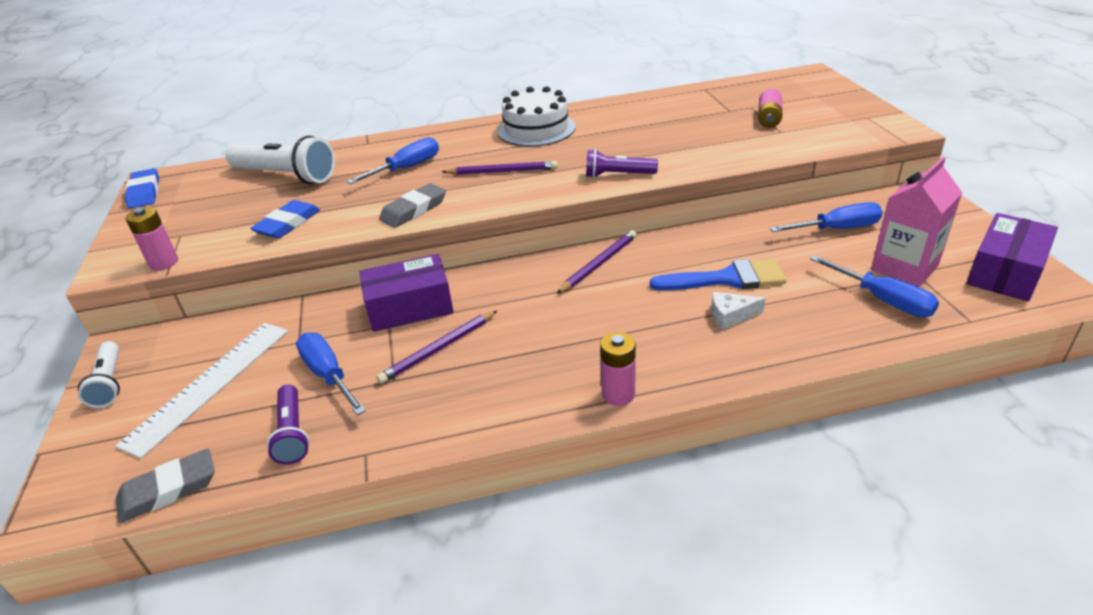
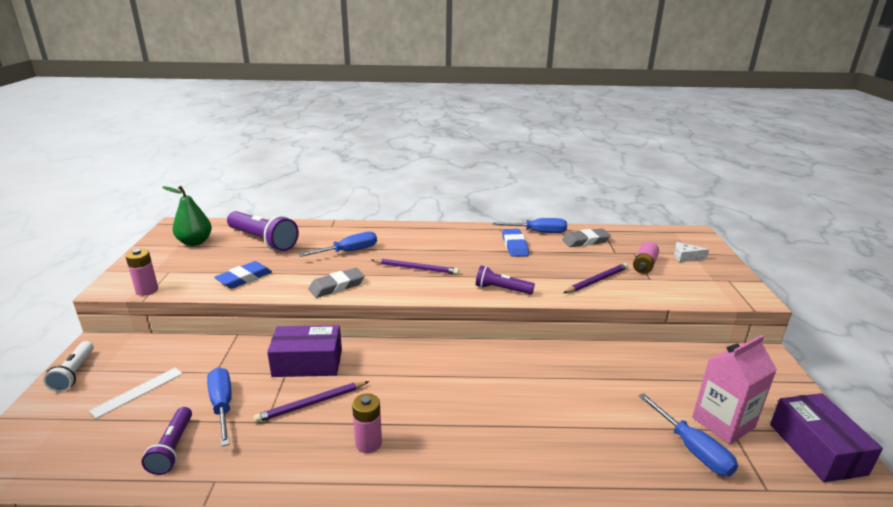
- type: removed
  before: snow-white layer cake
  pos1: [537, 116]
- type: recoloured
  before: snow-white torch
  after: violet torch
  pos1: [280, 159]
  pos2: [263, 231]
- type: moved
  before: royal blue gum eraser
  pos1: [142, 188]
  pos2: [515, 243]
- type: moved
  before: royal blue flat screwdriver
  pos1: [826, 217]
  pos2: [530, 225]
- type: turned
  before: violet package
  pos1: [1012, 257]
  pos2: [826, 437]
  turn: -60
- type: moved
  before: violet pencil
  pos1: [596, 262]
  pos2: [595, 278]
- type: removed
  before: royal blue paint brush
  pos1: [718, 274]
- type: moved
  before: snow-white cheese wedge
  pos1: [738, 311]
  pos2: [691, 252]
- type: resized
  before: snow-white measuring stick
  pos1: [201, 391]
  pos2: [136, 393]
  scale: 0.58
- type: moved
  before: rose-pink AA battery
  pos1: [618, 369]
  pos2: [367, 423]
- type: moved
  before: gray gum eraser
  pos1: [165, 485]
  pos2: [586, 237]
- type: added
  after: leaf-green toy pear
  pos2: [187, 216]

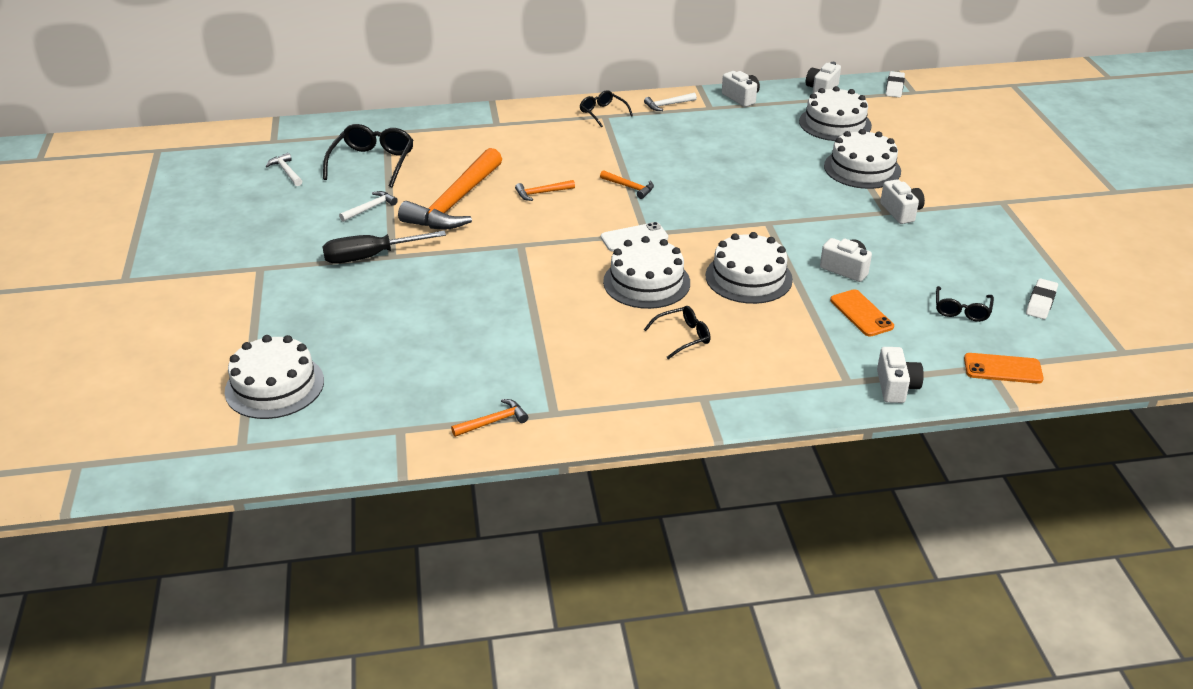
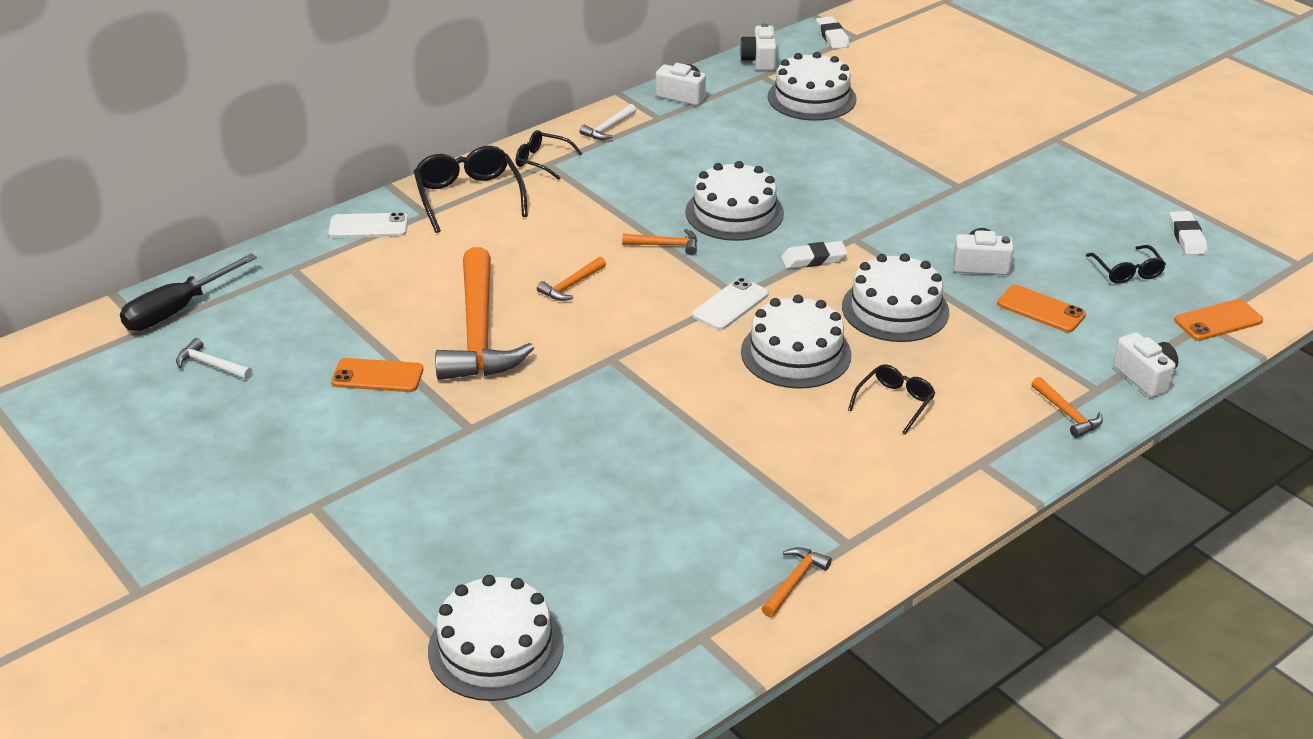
- type: moved
  before: ebony spectacles
  pos1: [368, 155]
  pos2: [471, 189]
- type: moved
  before: snow-white layer cake
  pos1: [862, 159]
  pos2: [734, 201]
- type: removed
  before: snow-white photo camera
  pos1: [902, 202]
- type: replaced
  before: snow-white carpenter's hammer
  after: orange-coloured mobile phone
  pos1: [368, 206]
  pos2: [377, 375]
- type: moved
  before: ebony flat screwdriver
  pos1: [384, 247]
  pos2: [188, 292]
- type: added
  after: snow-white mobile phone
  pos2: [368, 225]
- type: added
  after: snow-white gum eraser
  pos2: [814, 255]
- type: added
  after: orange-coloured carpenter's hammer
  pos2: [1067, 407]

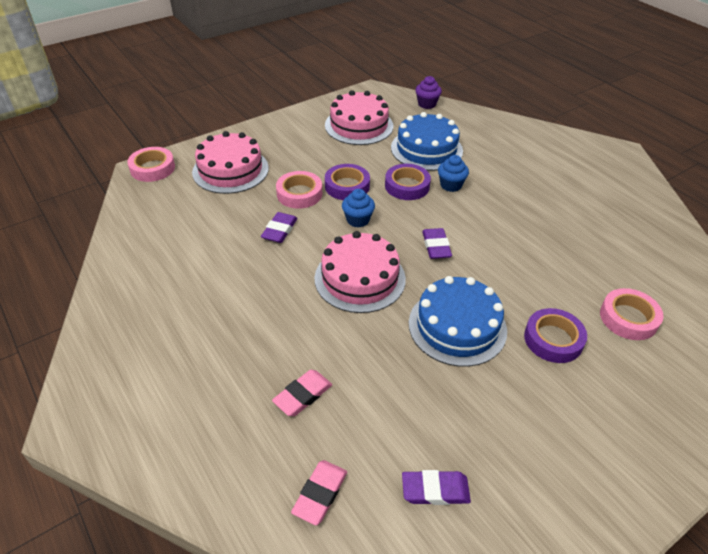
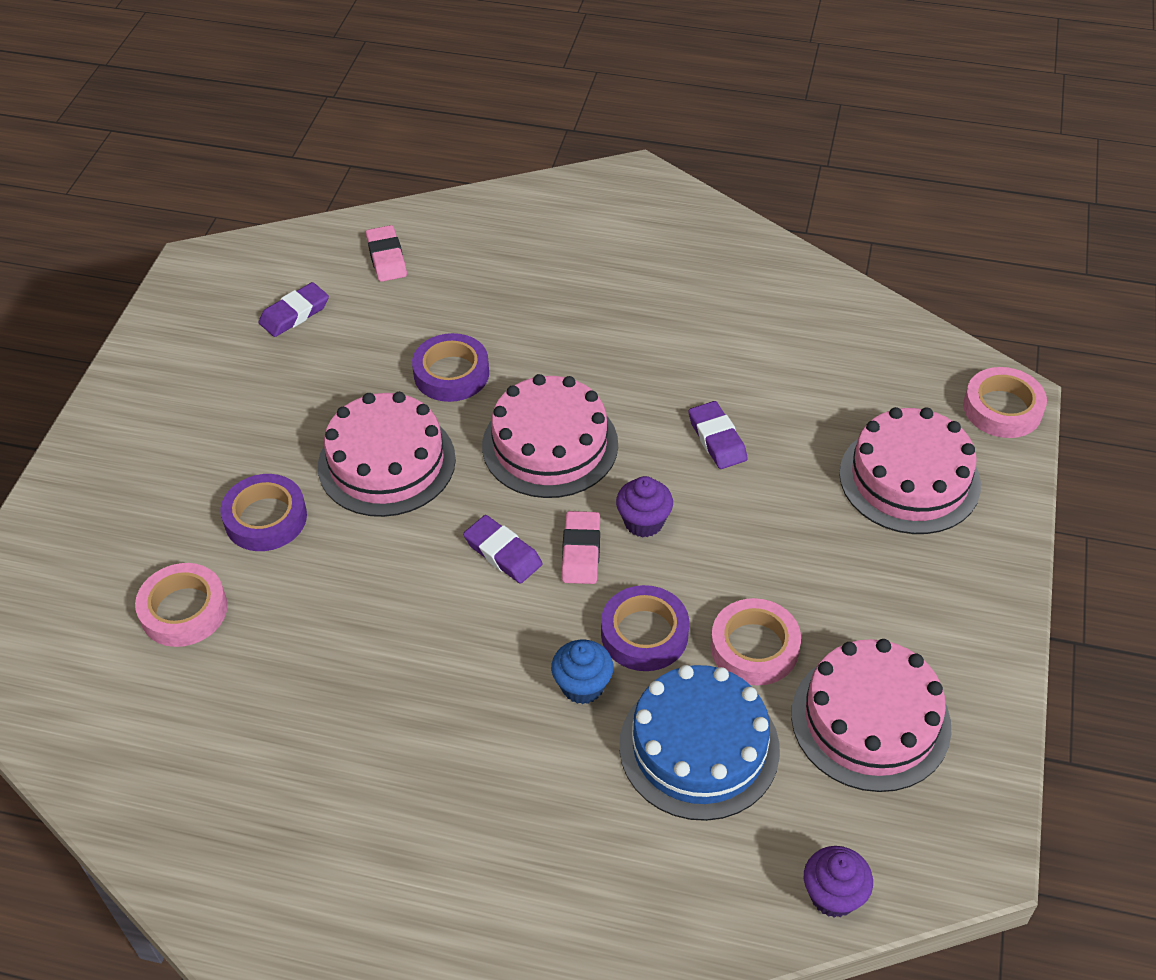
- type: moved
  before: violet tape
  pos1: [347, 182]
  pos2: [450, 367]
- type: moved
  before: rose-pink tape
  pos1: [299, 190]
  pos2: [756, 641]
- type: recoloured
  before: royal blue muffin
  after: violet muffin
  pos1: [358, 208]
  pos2: [644, 507]
- type: recoloured
  before: royal blue layer cake
  after: rose-pink layer cake
  pos1: [458, 321]
  pos2: [387, 454]
- type: moved
  before: rose-pink gum eraser
  pos1: [302, 393]
  pos2: [581, 547]

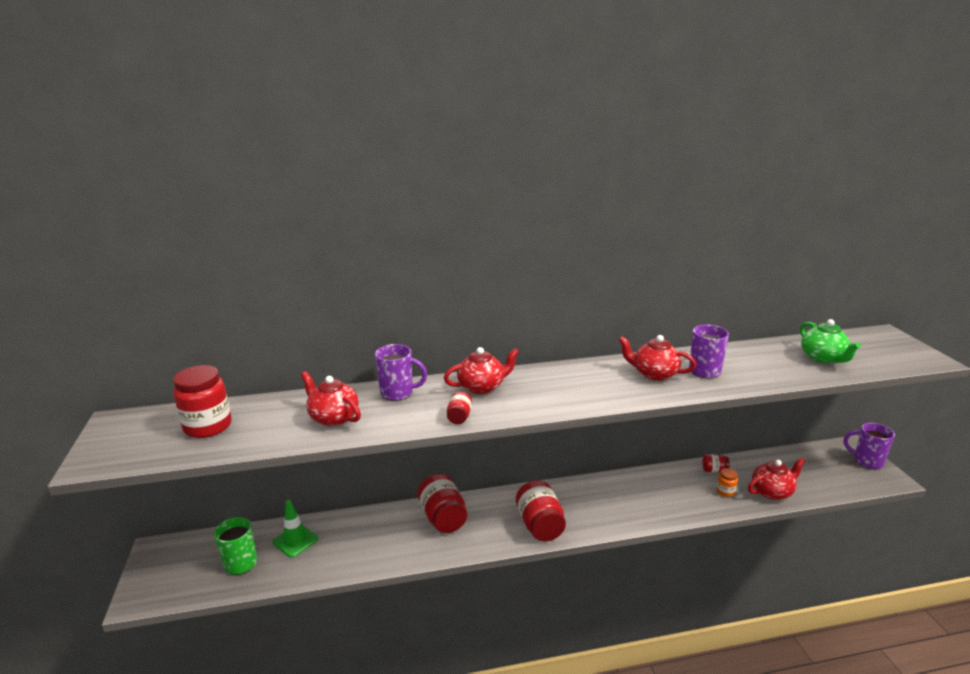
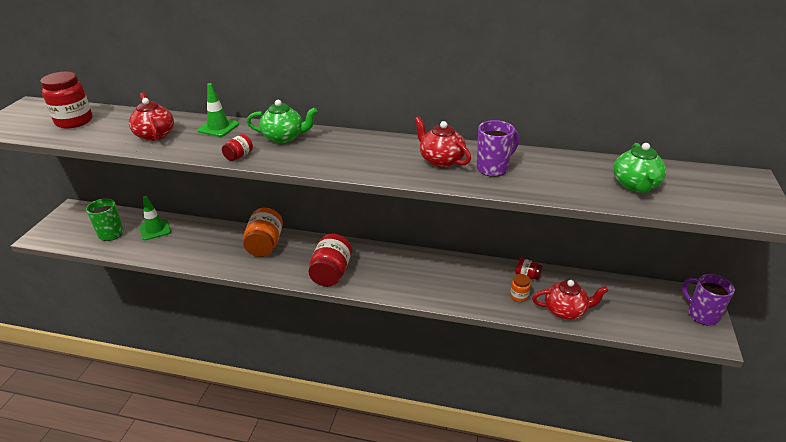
- type: replaced
  before: violet tea mug
  after: leaf-green traffic cone
  pos1: [401, 372]
  pos2: [218, 110]
- type: recoloured
  before: scarlet china teapot
  after: leaf-green china teapot
  pos1: [481, 370]
  pos2: [281, 121]
- type: recoloured
  before: scarlet preserve jar
  after: orange-coloured preserve jar
  pos1: [442, 503]
  pos2: [263, 232]

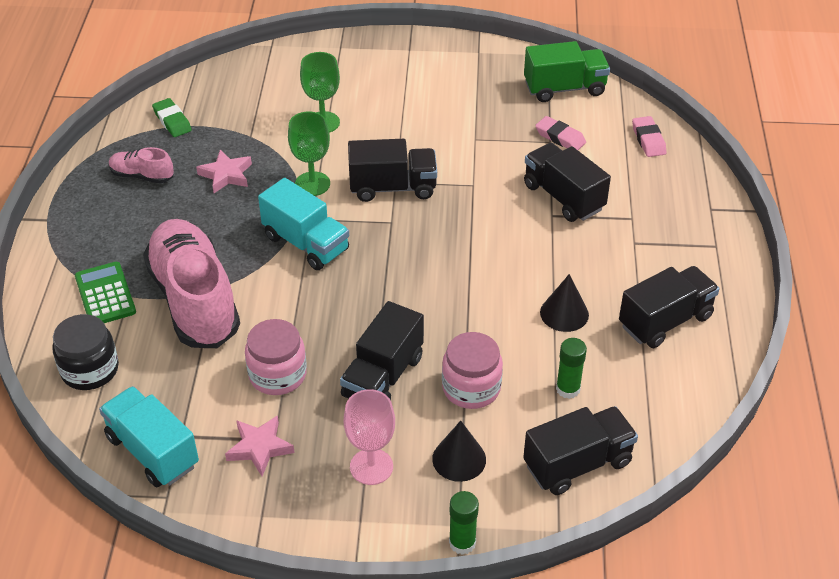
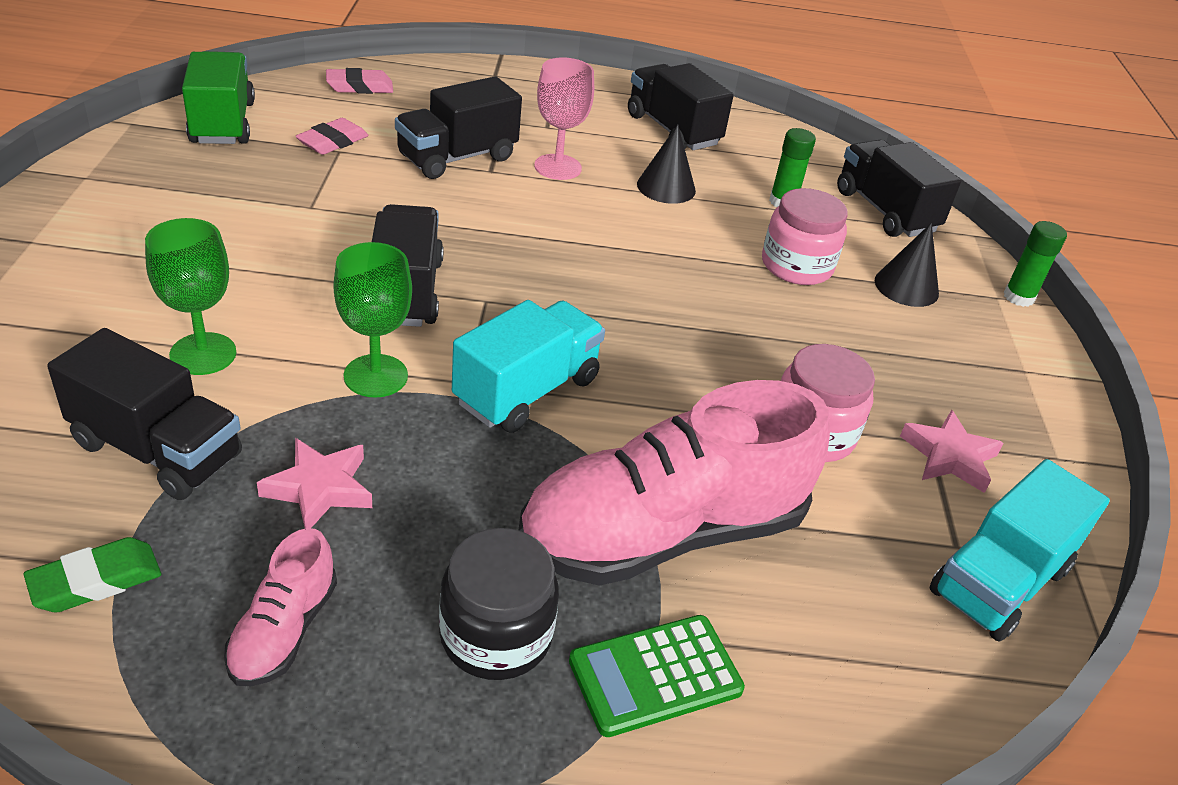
- type: moved
  before: ebony toy truck
  pos1: [382, 350]
  pos2: [144, 414]
- type: moved
  before: ebony preserve jar
  pos1: [85, 352]
  pos2: [499, 604]
- type: moved
  before: rose-pink goblet
  pos1: [369, 437]
  pos2: [564, 118]

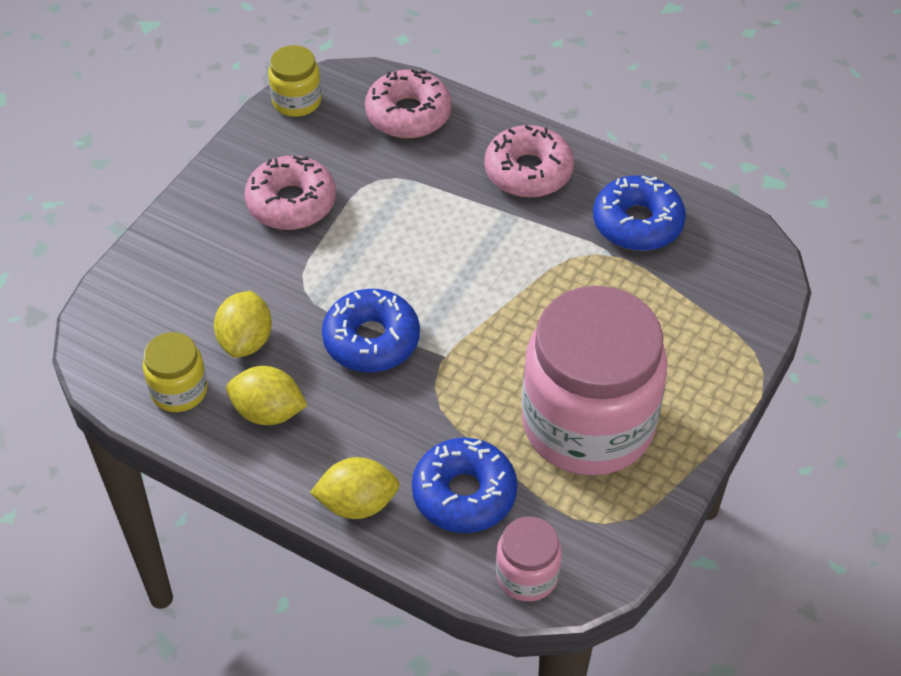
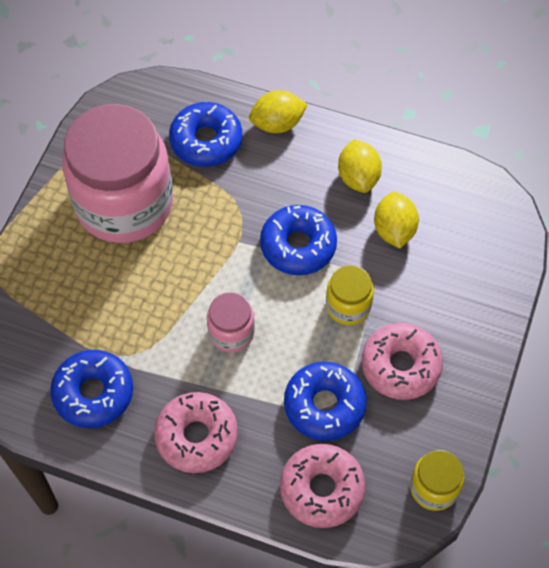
- type: moved
  before: golden preserve jar
  pos1: [175, 372]
  pos2: [350, 295]
- type: turned
  before: golden citrus fruit
  pos1: [267, 395]
  pos2: [360, 166]
  turn: 75
- type: moved
  before: rose-pink preserve jar
  pos1: [529, 559]
  pos2: [231, 322]
- type: added
  after: royal blue donut
  pos2: [325, 401]

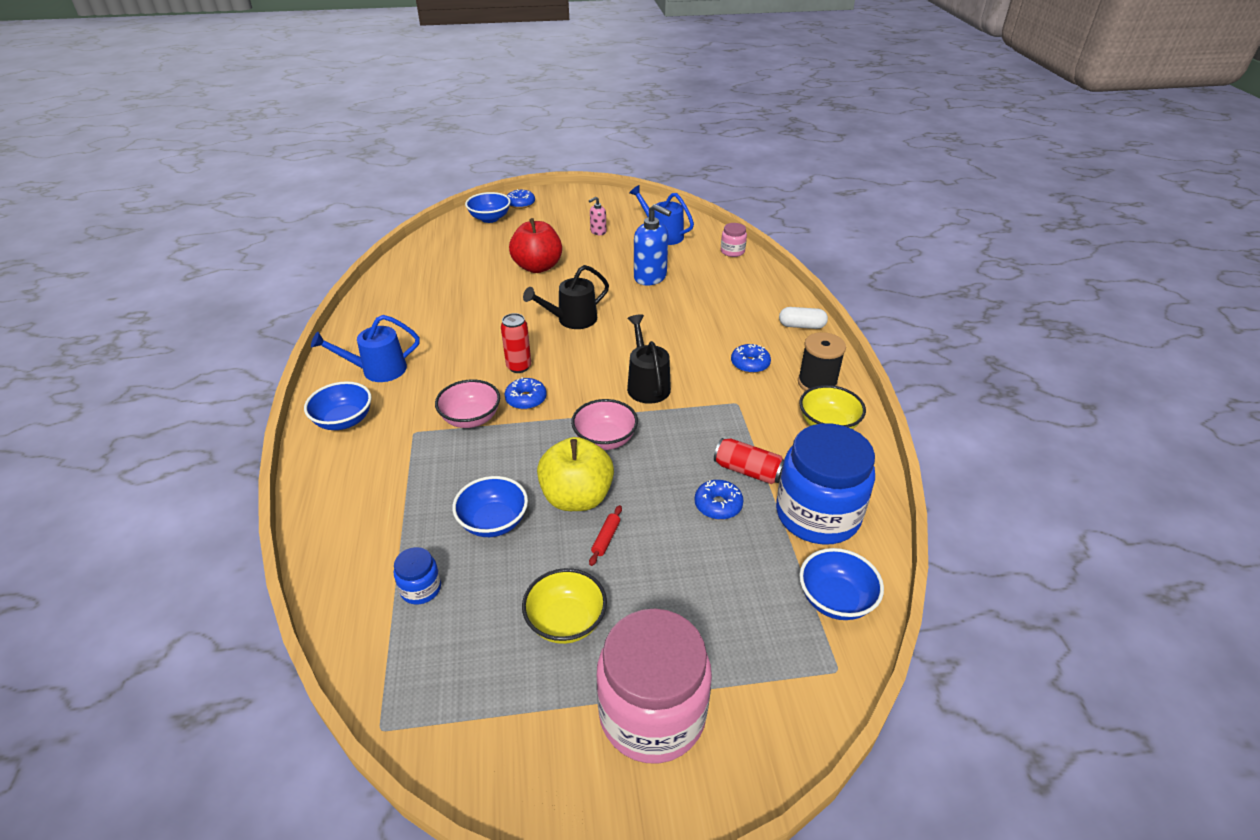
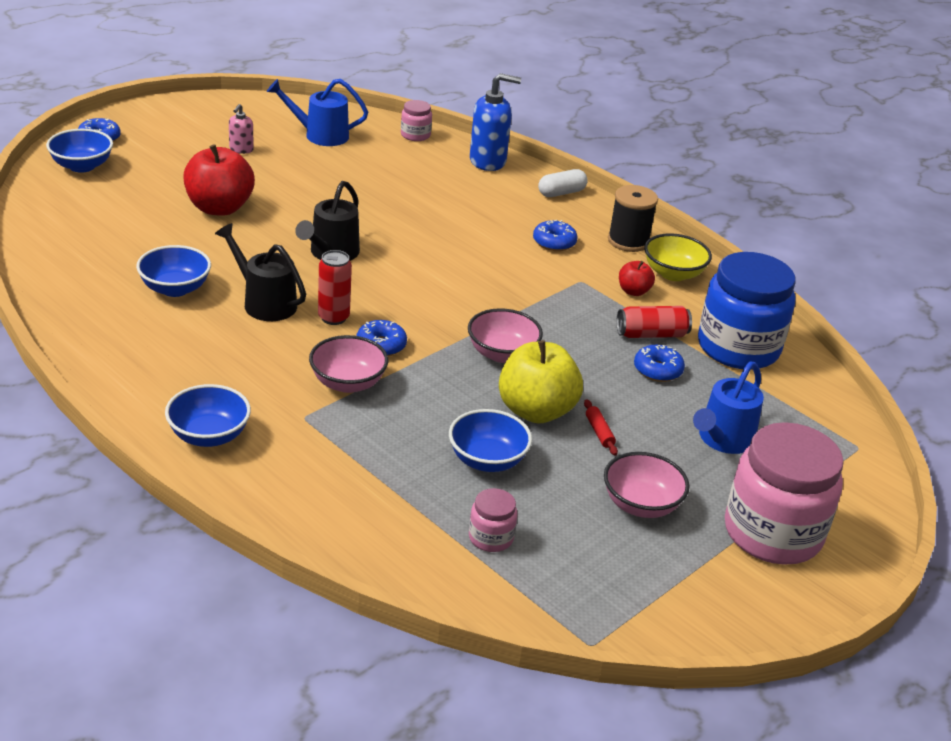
- type: moved
  before: royal blue soap dispenser
  pos1: [652, 245]
  pos2: [495, 122]
- type: moved
  before: ebony watering can
  pos1: [649, 359]
  pos2: [260, 272]
- type: moved
  before: royal blue watering can
  pos1: [365, 348]
  pos2: [728, 407]
- type: recoloured
  before: royal blue preserve jar
  after: rose-pink preserve jar
  pos1: [417, 576]
  pos2: [493, 520]
- type: moved
  before: royal blue bowl
  pos1: [841, 584]
  pos2: [173, 271]
- type: recoloured
  before: golden bowl
  after: rose-pink bowl
  pos1: [564, 606]
  pos2: [646, 485]
- type: added
  after: scarlet apple fruit
  pos2: [637, 278]

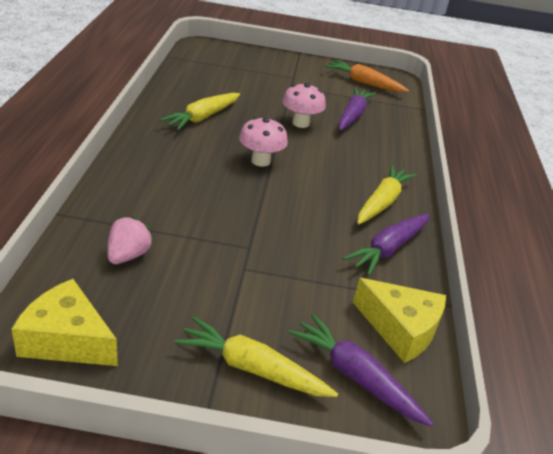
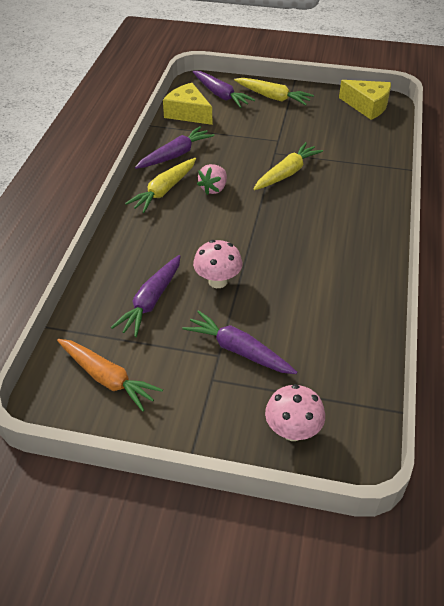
- type: moved
  before: golden root vegetable
  pos1: [200, 111]
  pos2: [288, 166]
- type: moved
  before: rose-pink mushroom
  pos1: [263, 142]
  pos2: [295, 412]
- type: moved
  before: rose-pink toy strawberry
  pos1: [130, 240]
  pos2: [212, 179]
- type: added
  after: violet root vegetable
  pos2: [239, 342]

